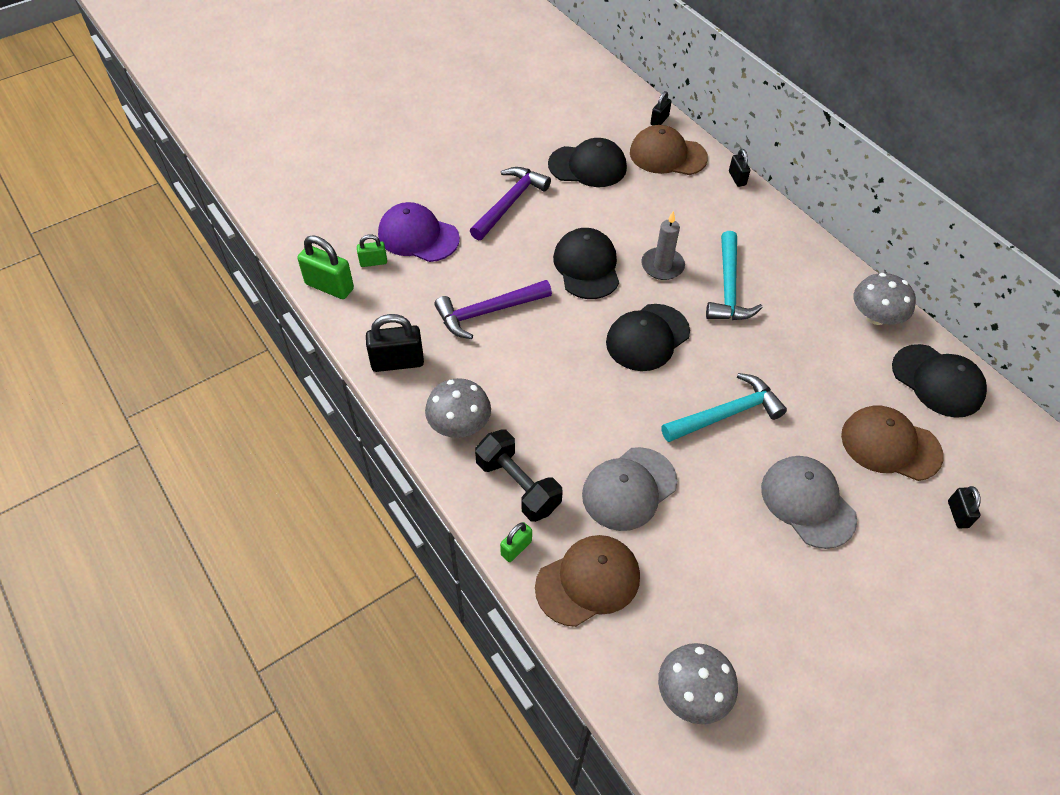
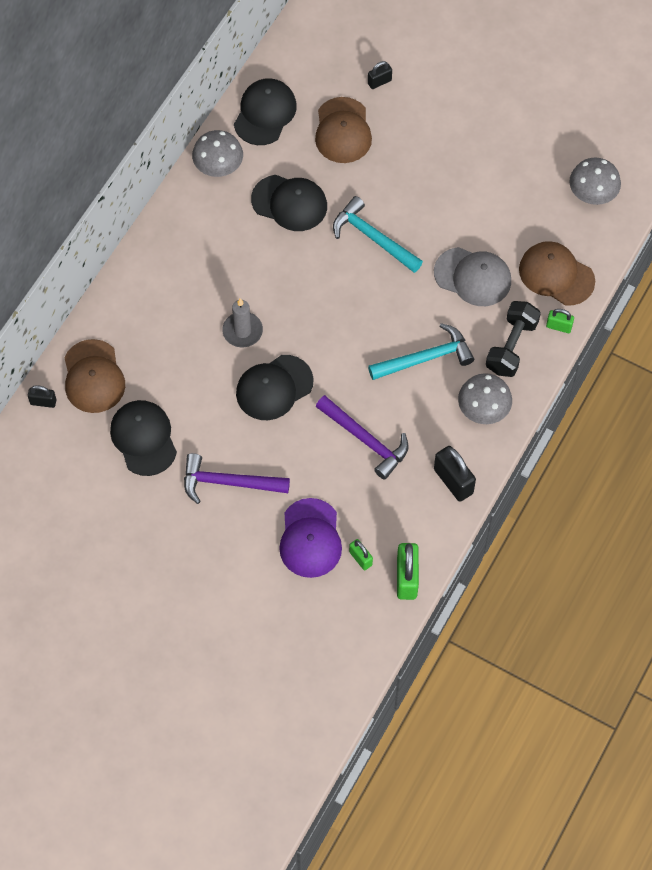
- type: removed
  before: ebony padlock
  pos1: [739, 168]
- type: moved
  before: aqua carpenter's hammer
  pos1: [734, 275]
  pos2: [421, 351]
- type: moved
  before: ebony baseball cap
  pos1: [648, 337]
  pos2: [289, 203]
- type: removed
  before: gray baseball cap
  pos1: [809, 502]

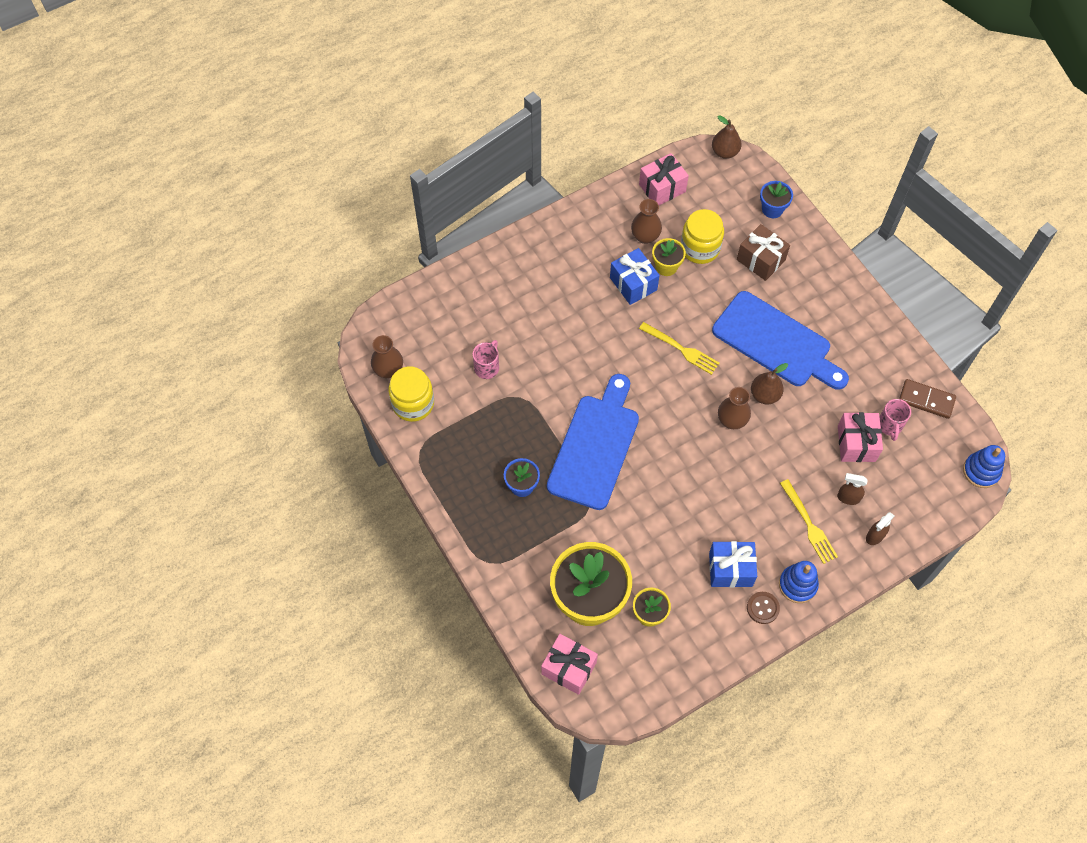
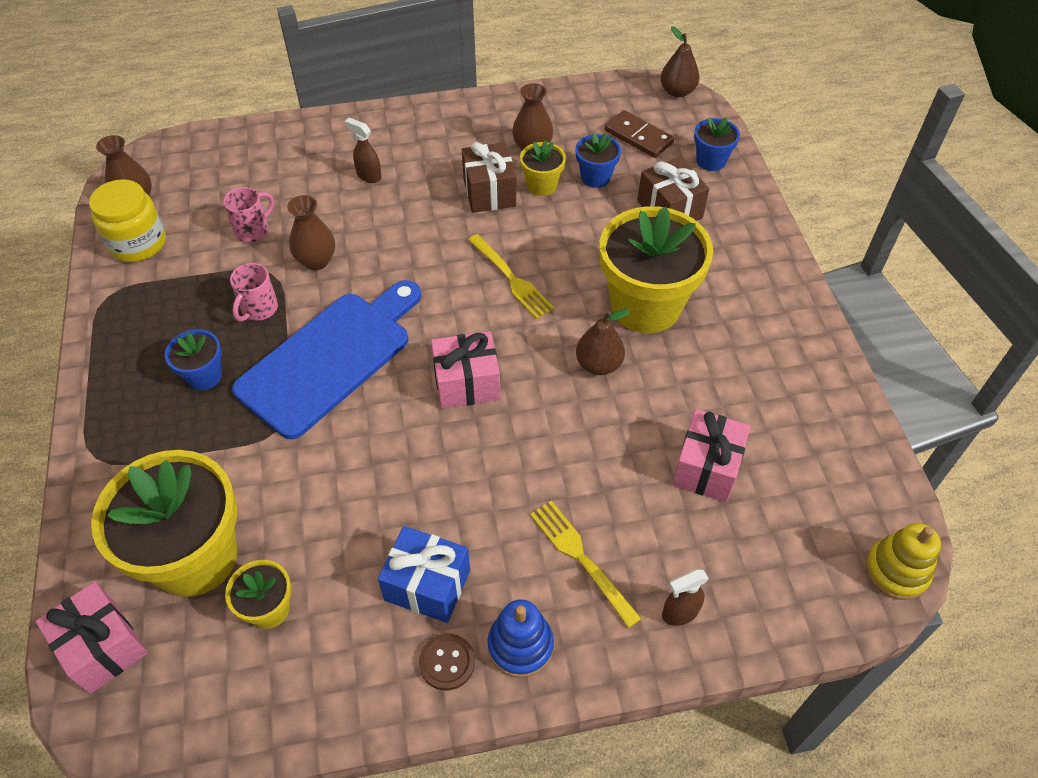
- type: moved
  before: rose-pink wrapped gift
  pos1: [664, 179]
  pos2: [466, 370]
- type: replaced
  before: golden preserve jar
  after: royal blue plant pot
  pos1: [702, 236]
  pos2: [598, 160]
- type: recoloured
  before: royal blue wrapped gift
  after: russet wrapped gift
  pos1: [635, 276]
  pos2: [489, 177]
- type: replaced
  before: royal blue bread board
  after: golden plant pot
  pos1: [780, 340]
  pos2: [656, 269]
- type: moved
  before: russet domino piece
  pos1: [927, 399]
  pos2: [639, 134]
- type: moved
  before: russet vase
  pos1: [734, 408]
  pos2: [311, 232]
- type: moved
  before: rose-pink tea mug
  pos1: [895, 420]
  pos2: [254, 292]
- type: recoloured
  before: royal blue stacking toy
  after: golden stacking toy
  pos1: [984, 466]
  pos2: [903, 561]
- type: moved
  before: russet spray cleaner
  pos1: [852, 489]
  pos2: [363, 150]
- type: turned
  before: golden dinner fork
  pos1: [809, 521]
  pos2: [586, 564]
  turn: 150

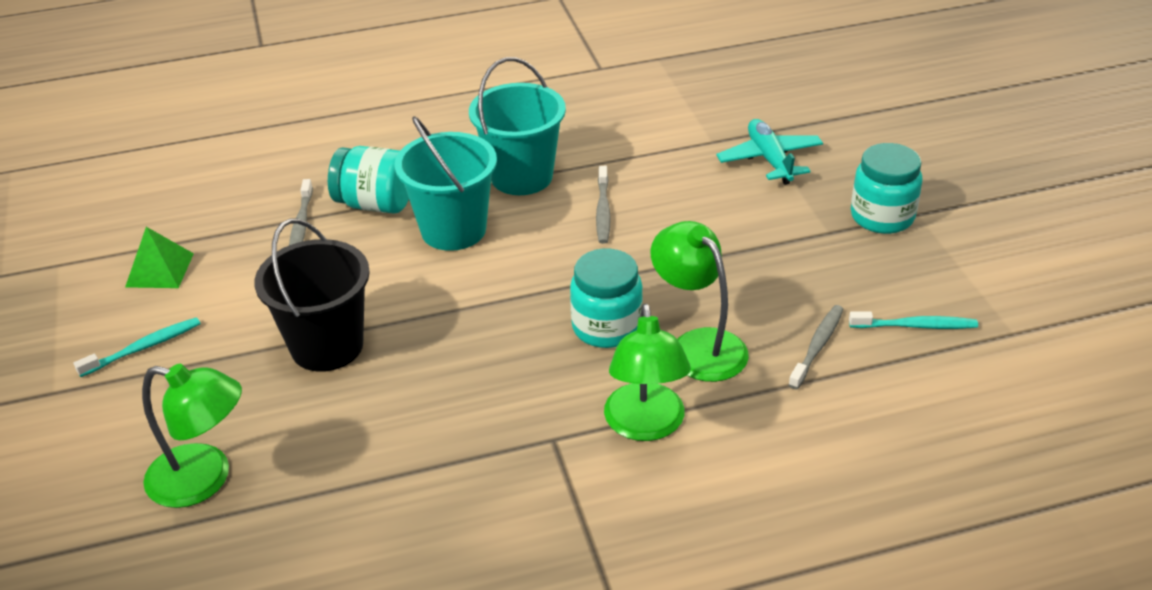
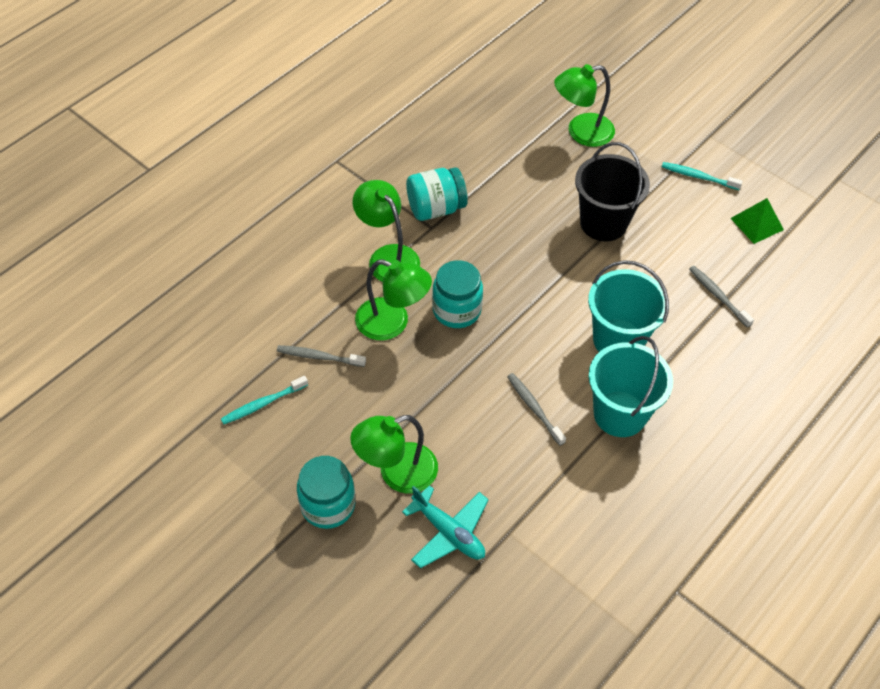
- type: moved
  before: aqua preserve jar
  pos1: [368, 180]
  pos2: [437, 194]
- type: turned
  before: gray dental brush
  pos1: [815, 347]
  pos2: [321, 356]
  turn: 105
- type: turned
  before: aqua dental brush
  pos1: [137, 347]
  pos2: [702, 176]
  turn: 90
- type: added
  after: leaf-green reading lamp
  pos2: [394, 454]

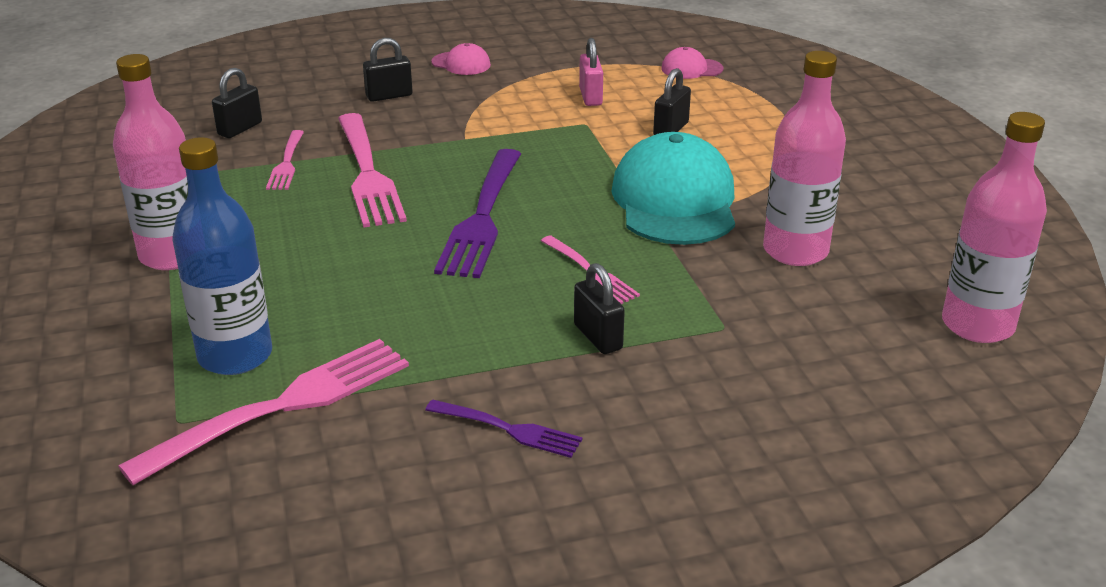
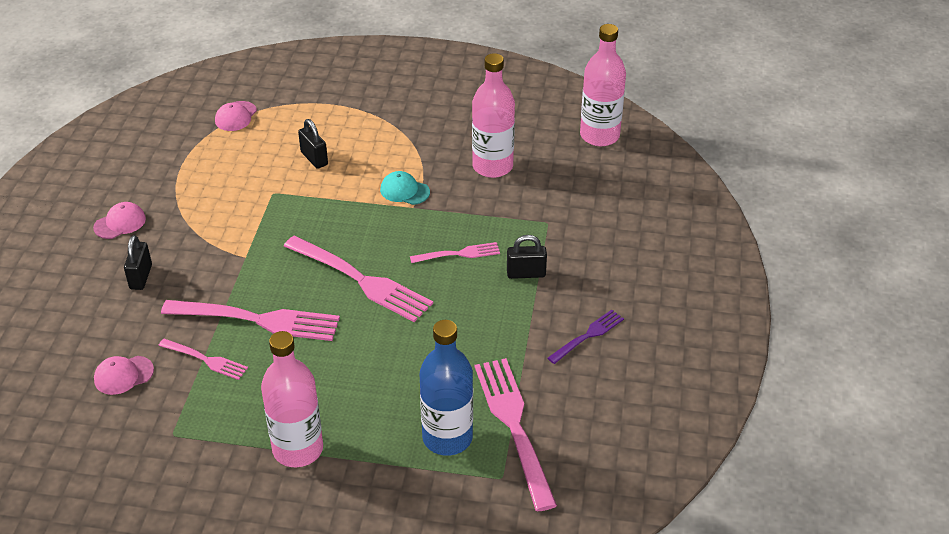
- type: removed
  before: rose-pink padlock
  pos1: [591, 72]
- type: replaced
  before: ebony padlock
  after: rose-pink baseball cap
  pos1: [237, 103]
  pos2: [124, 375]
- type: resized
  before: aqua baseball cap
  pos1: [673, 188]
  pos2: [405, 188]
  scale: 0.45
- type: recoloured
  before: violet dinner fork
  after: rose-pink dinner fork
  pos1: [477, 213]
  pos2: [358, 279]

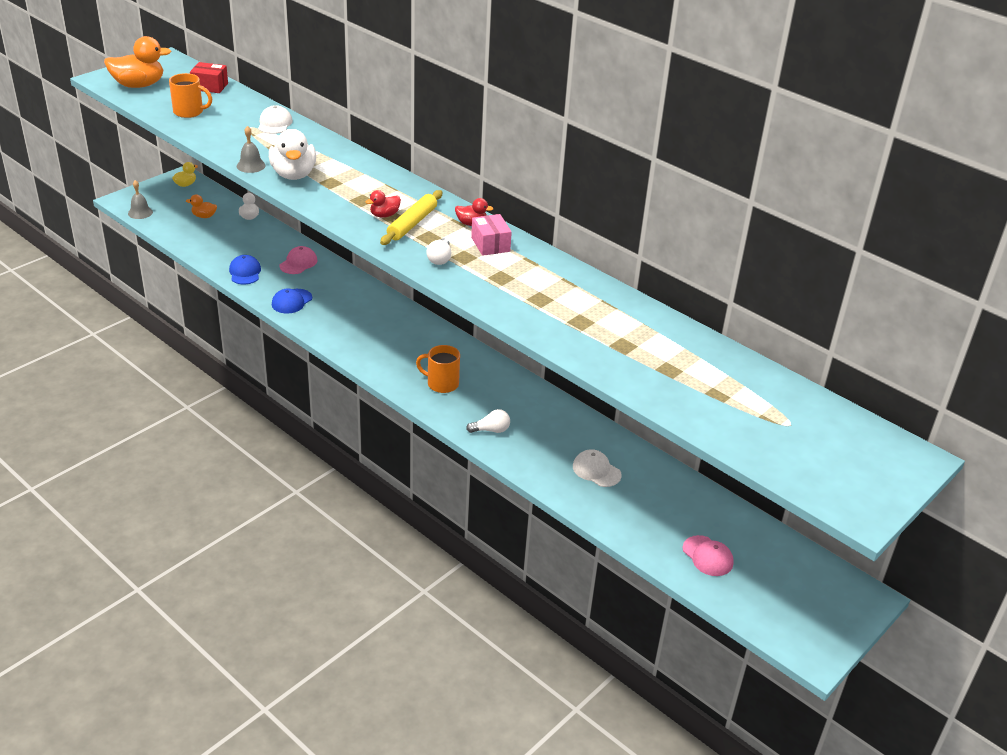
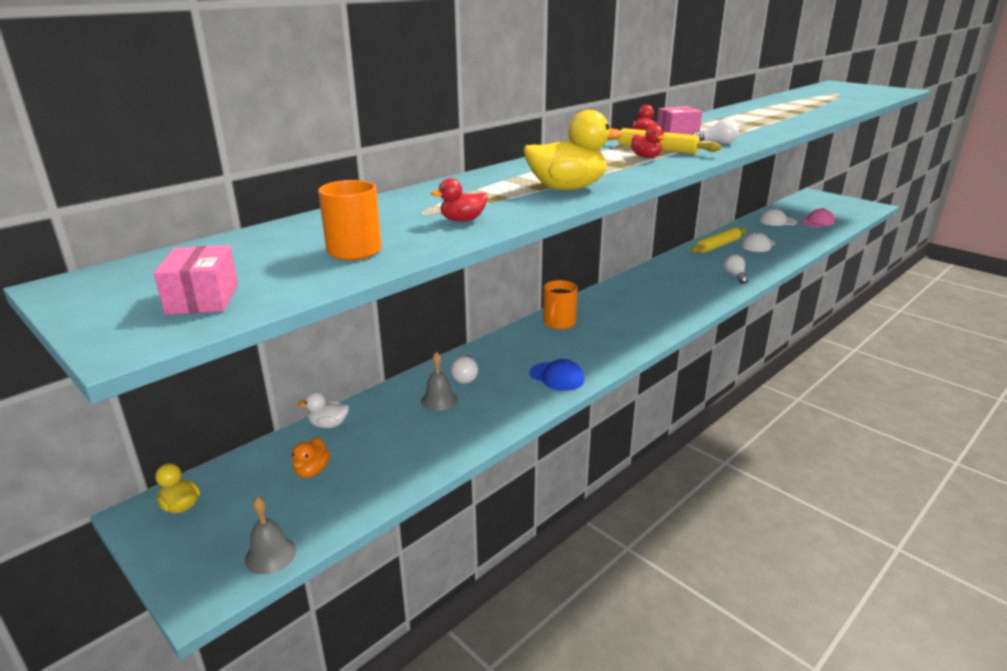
- type: replaced
  before: orange-coloured toy duck
  after: rose-pink package
  pos1: [137, 62]
  pos2: [196, 280]
- type: removed
  before: scarlet package
  pos1: [209, 77]
- type: moved
  before: snow-white baseball cap
  pos1: [275, 119]
  pos2: [778, 217]
- type: moved
  before: gray hand bell
  pos1: [251, 149]
  pos2: [439, 381]
- type: recoloured
  before: snow-white toy duck
  after: golden toy duck
  pos1: [292, 154]
  pos2: [573, 150]
- type: replaced
  before: rose-pink baseball cap
  after: snow-white lightbulb
  pos1: [298, 260]
  pos2: [464, 369]
- type: removed
  before: royal blue baseball cap
  pos1: [245, 269]
- type: moved
  before: orange-coloured tea mug
  pos1: [438, 369]
  pos2: [560, 304]
- type: added
  after: scarlet toy duck
  pos2: [459, 200]
- type: added
  after: golden pastry roller
  pos2: [718, 240]

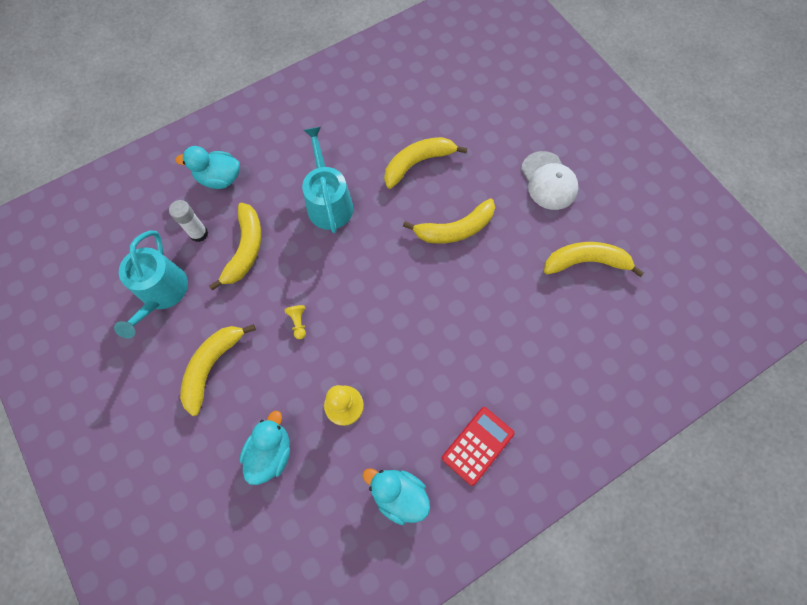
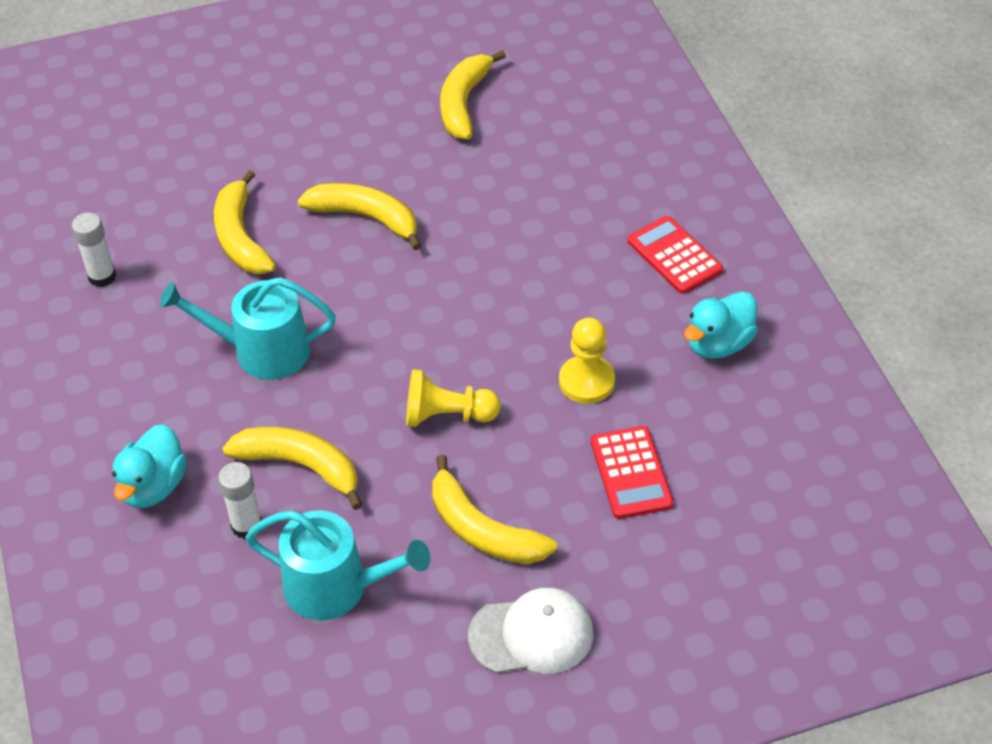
- type: moved
  before: snow-white baseball cap
  pos1: [549, 180]
  pos2: [530, 631]
- type: turned
  before: golden banana
  pos1: [449, 221]
  pos2: [359, 216]
  turn: -60
- type: resized
  before: golden game pawn
  pos1: [295, 322]
  pos2: [453, 398]
  scale: 1.85
- type: replaced
  before: aqua toy duck
  after: scarlet pocket calculator
  pos1: [265, 448]
  pos2: [632, 472]
- type: added
  after: snow-white glue
  pos2: [94, 250]

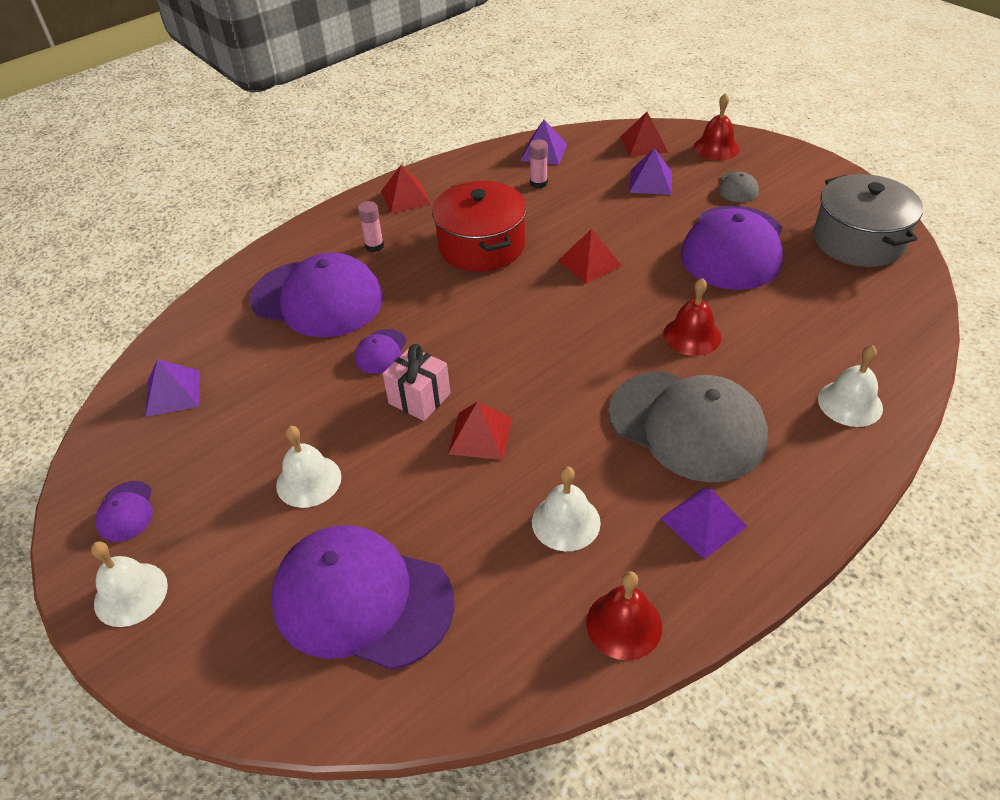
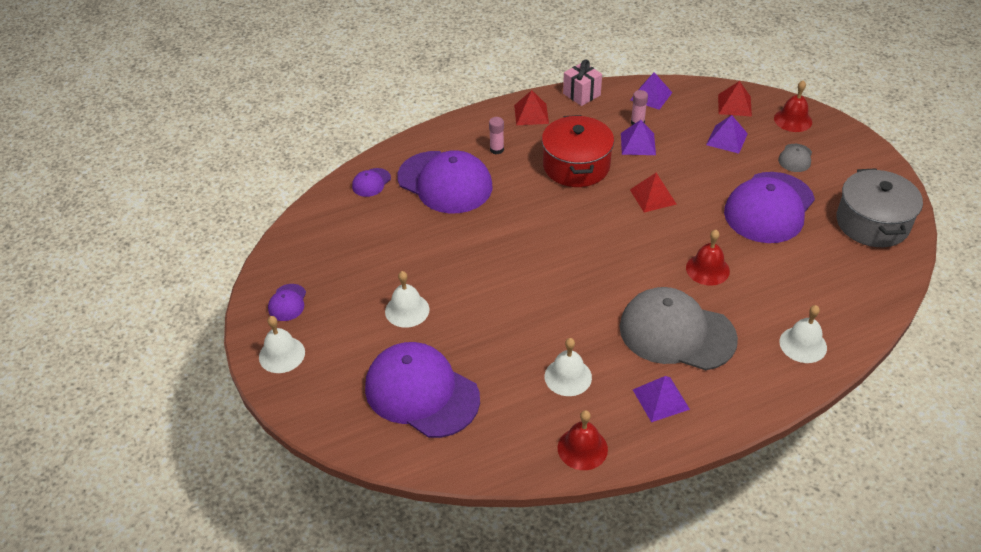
- type: moved
  before: violet baseball cap
  pos1: [381, 351]
  pos2: [371, 182]
- type: moved
  before: rose-pink wrapped gift
  pos1: [417, 382]
  pos2: [582, 82]
- type: moved
  before: violet pyramid
  pos1: [172, 388]
  pos2: [638, 137]
- type: turned
  before: gray baseball cap
  pos1: [688, 426]
  pos2: [679, 328]
  turn: 150
- type: removed
  before: scarlet pyramid
  pos1: [480, 431]

